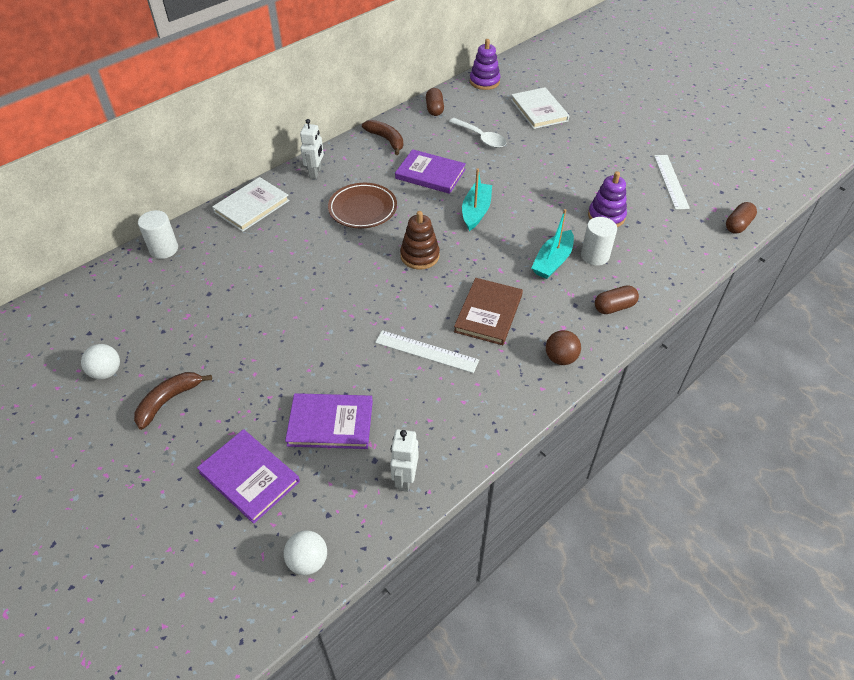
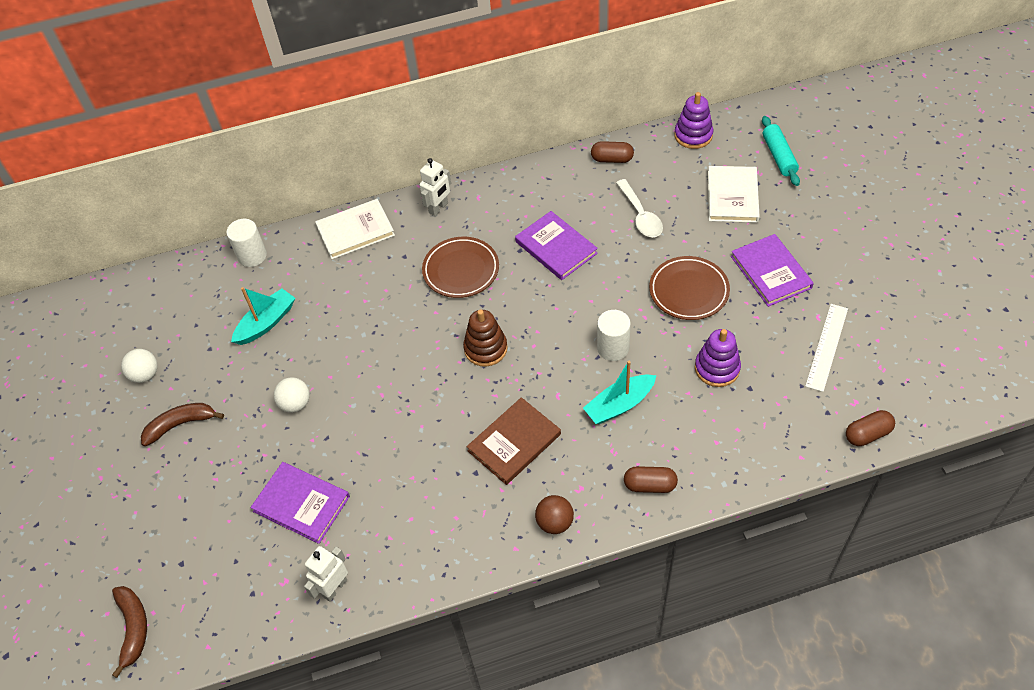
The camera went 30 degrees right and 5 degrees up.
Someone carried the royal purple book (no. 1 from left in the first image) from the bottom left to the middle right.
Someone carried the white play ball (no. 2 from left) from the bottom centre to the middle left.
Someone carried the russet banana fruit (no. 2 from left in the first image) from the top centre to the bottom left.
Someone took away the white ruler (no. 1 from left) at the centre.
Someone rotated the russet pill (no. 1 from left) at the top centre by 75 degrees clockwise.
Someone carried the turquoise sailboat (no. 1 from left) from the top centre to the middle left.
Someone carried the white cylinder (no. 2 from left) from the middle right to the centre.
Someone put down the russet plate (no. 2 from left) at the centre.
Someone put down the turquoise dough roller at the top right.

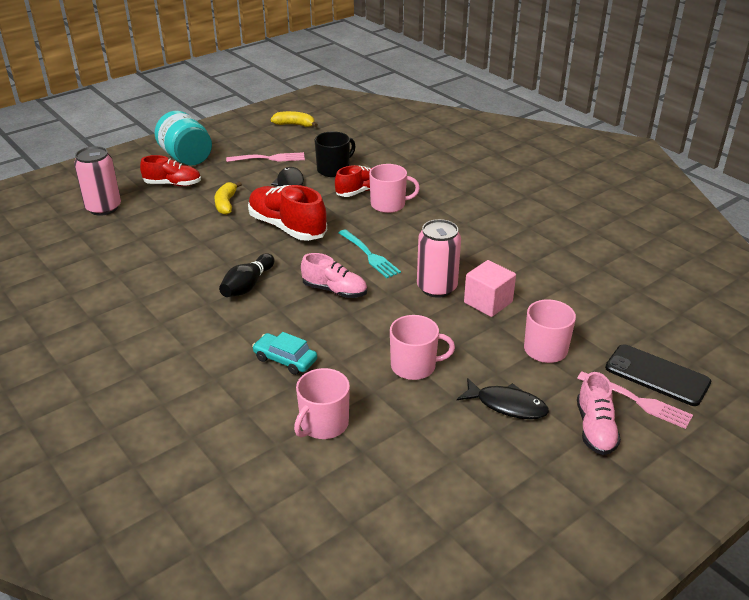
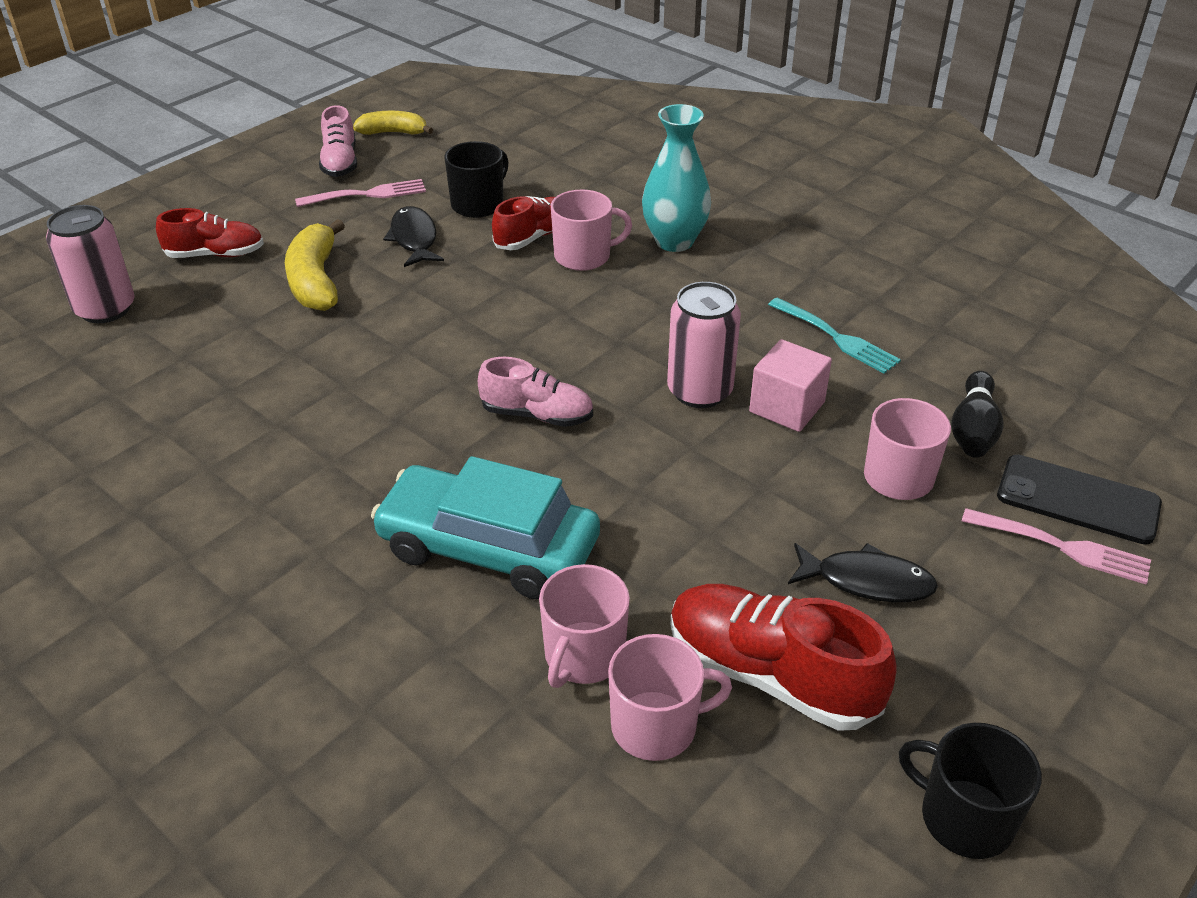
The camera went 10 degrees left and 5 degrees up.
Someone took away the turquoise preserve jar at the top left.
Someone scaled the yellow banana fruit (no. 1 from left) at the top left by 1.53.
Someone carried the black tenpin from the middle left to the middle right.
Someone carried the red sneaker (no. 2 from left in the first image) from the centre to the bottom centre.
Someone scaled the turquoise toy car at the centre by 2.01.
Someone carried the turquoise table fork from the centre to the middle right.
Someone carried the rosy coffee mug (no. 3 from left) from the centre to the bottom centre.
Someone carried the rosy sneaker (no. 2 from left in the first image) from the bottom right to the top left.
Someone put down the turquoise flower vase at the top centre.
Someone put down the black coffee mug (no. 2 from left) at the bottom right.

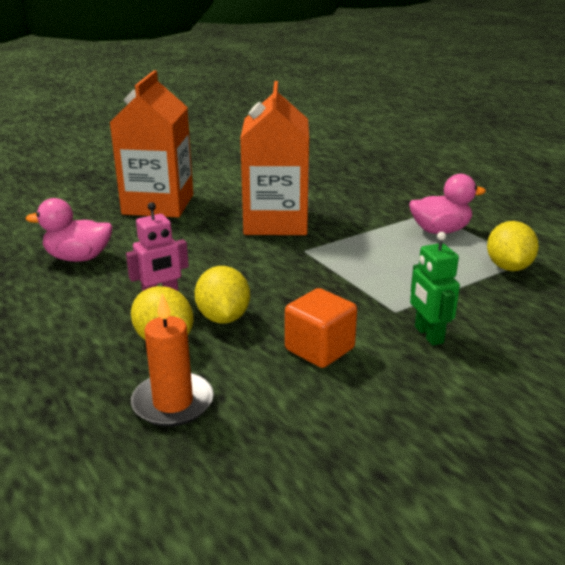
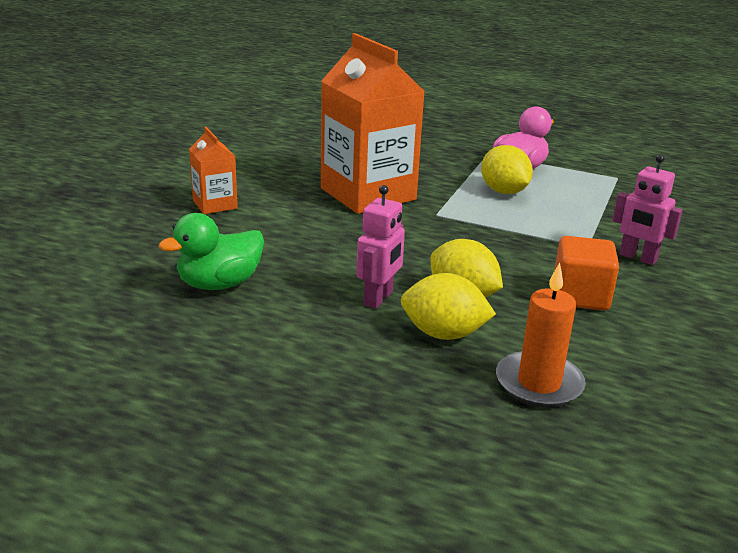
The camera went 35 degrees left and 0 degrees up.
Someone repainted the rosy rubber duck (no. 1 from left) at the middle left, which became the leaf-green rubber duck at the middle left.
Someone scaled the bright orange carton (no. 1 from left) at the top left by 0.48.
Someone repainted the leaf-green robot figure at the middle right, which became the rosy robot figure (no. 2 from left) at the middle right.
Someone carried the yellow toy lemon (no. 3 from left) from the middle right to the top right.

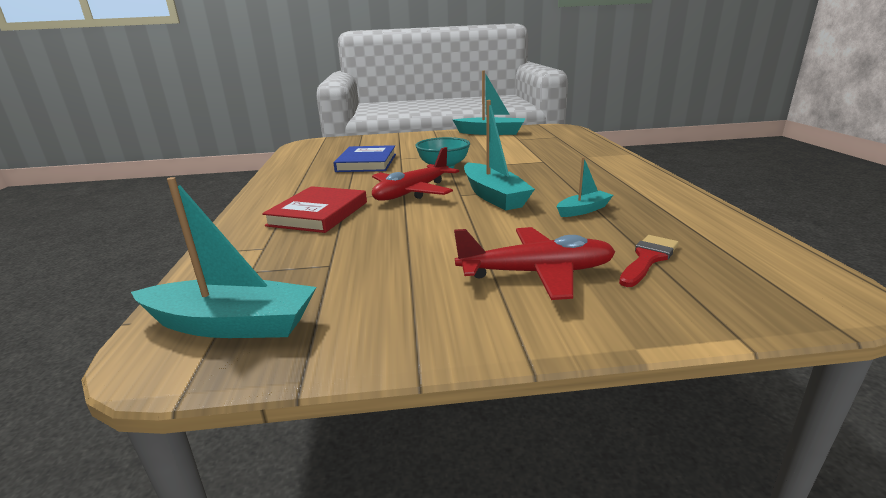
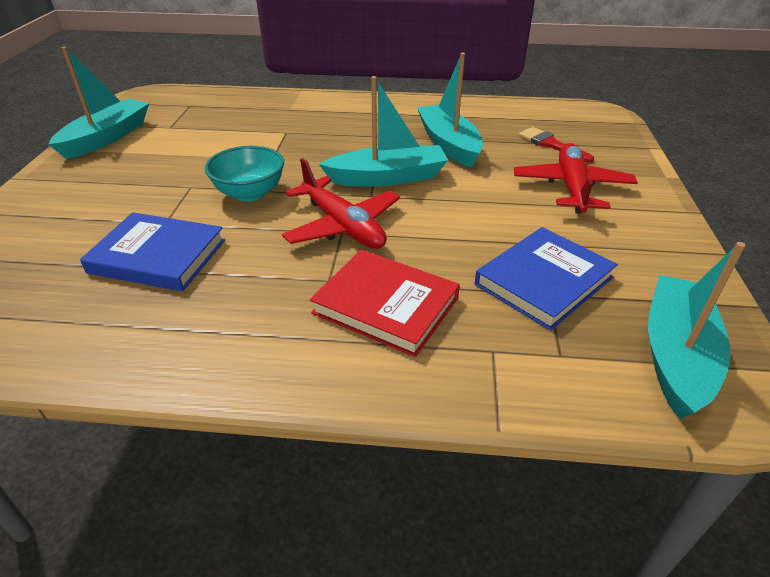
The camera went 80 degrees left and 15 degrees up.
Someone scaled the turquoise sailboat (no. 4 from left in the first image) at the centre by 1.82.
Someone put down the blue book (no. 2 from left) at the middle right.

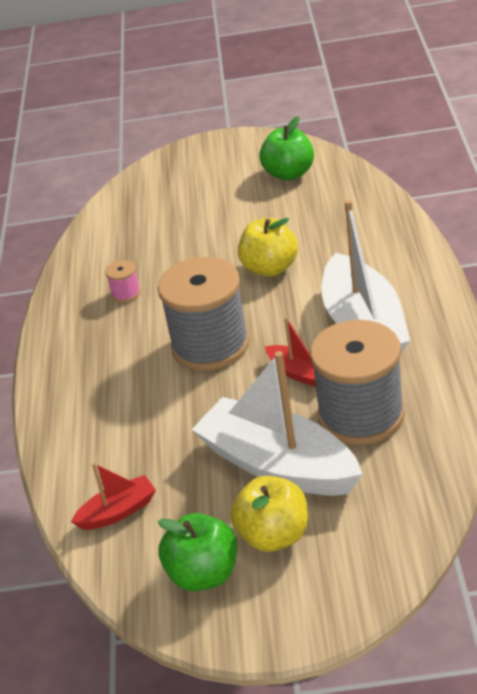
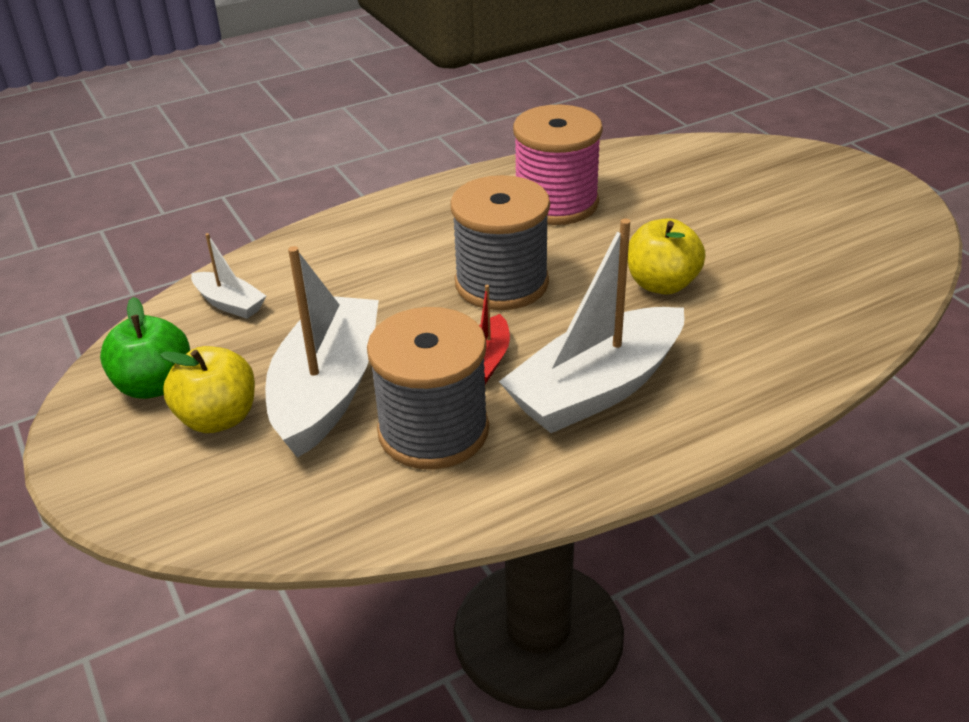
The camera went 60 degrees right and 0 degrees up.
Someone repainted the red sailboat (no. 1 from left) at the bottom left, which became the white sailboat (no. 1 from left) at the middle left.
Someone scaled the rosy spool at the middle left by 2.47.
Someone took away the leaf-green apple fruit (no. 2 from left) at the top centre.

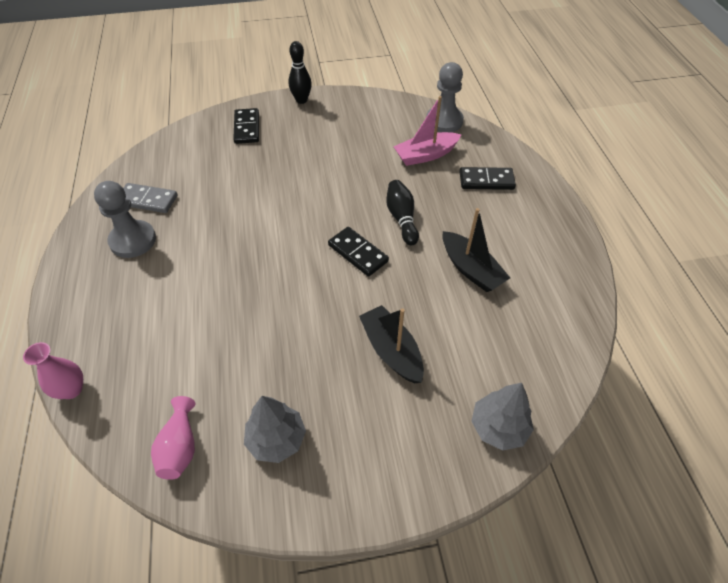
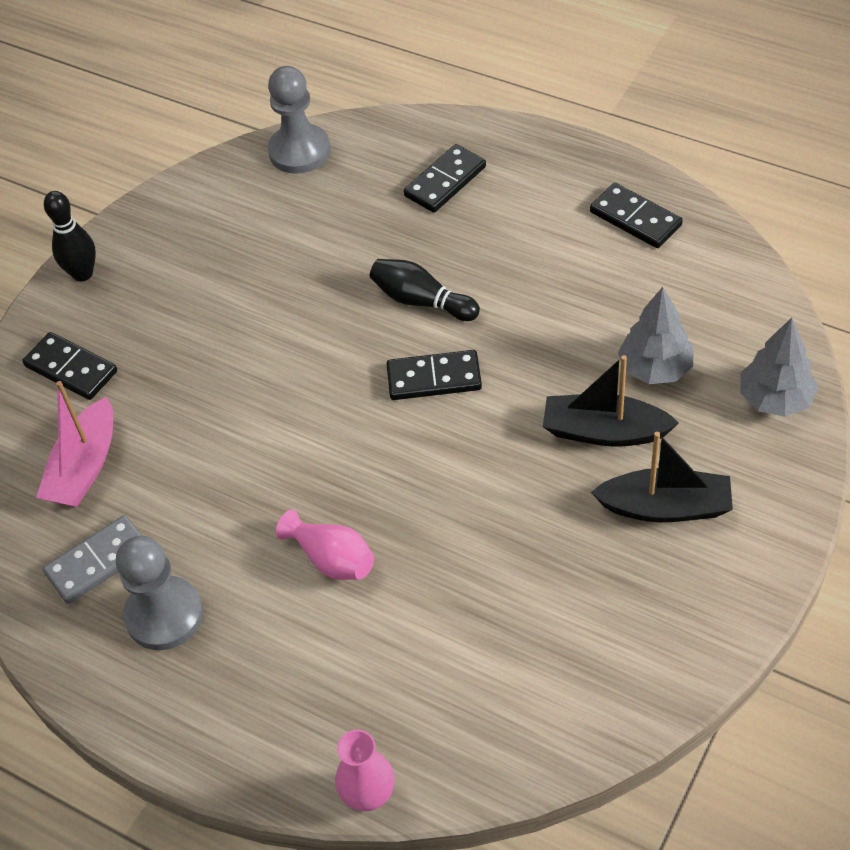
The camera went 45 degrees left and 0 degrees up.
Someone carried the rosy flower vase (no. 2 from left in the first image) from the bottom left to the centre.
Someone carried the grey tree (no. 1 from left) from the bottom centre to the middle right.
Someone carried the rosy sailboat from the top centre to the middle left.
Someone carried the black sailboat (no. 2 from left) from the centre to the middle right.
Someone put down the black domino (no. 4 from left) at the top right.

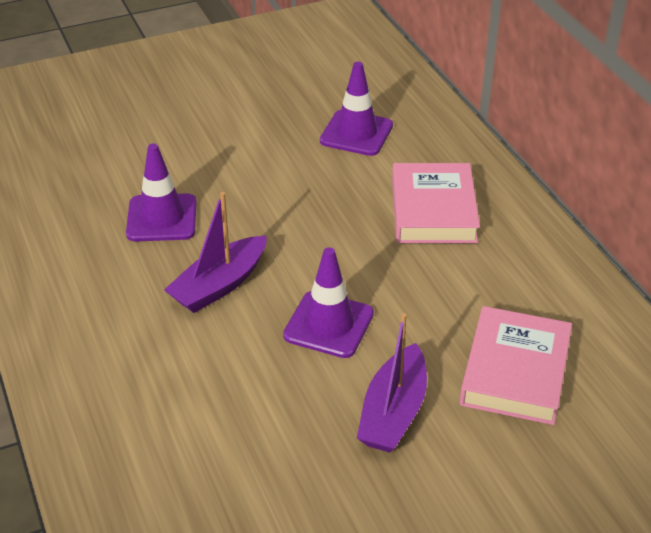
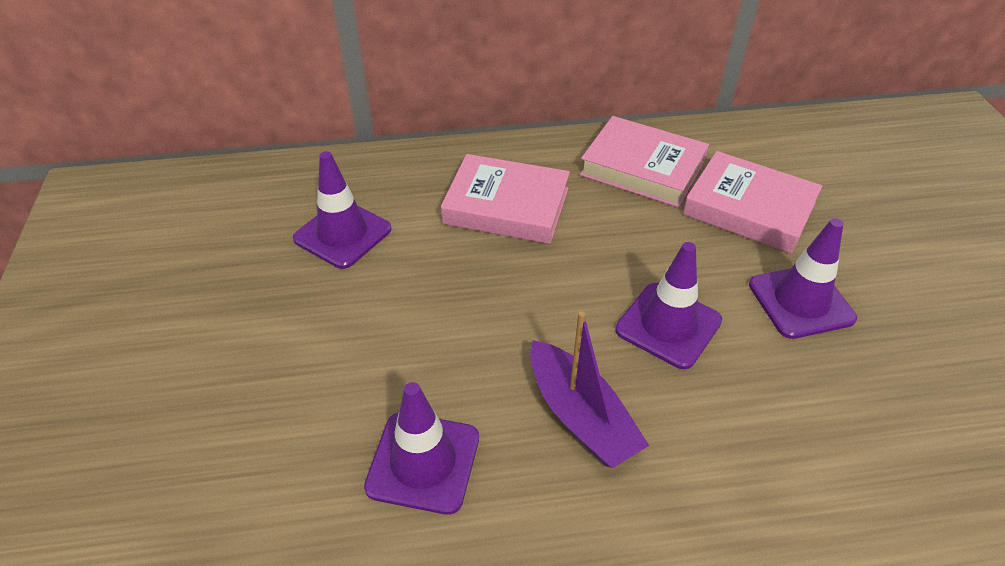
The camera went 75 degrees left and 5 degrees up.
Someone swapped the royal purple sailboat (no. 2 from left) at the bottom centre for the royal purple safety cone (no. 4 from left) at the middle right.
Someone put down the rosy book (no. 2 from left) at the top centre.

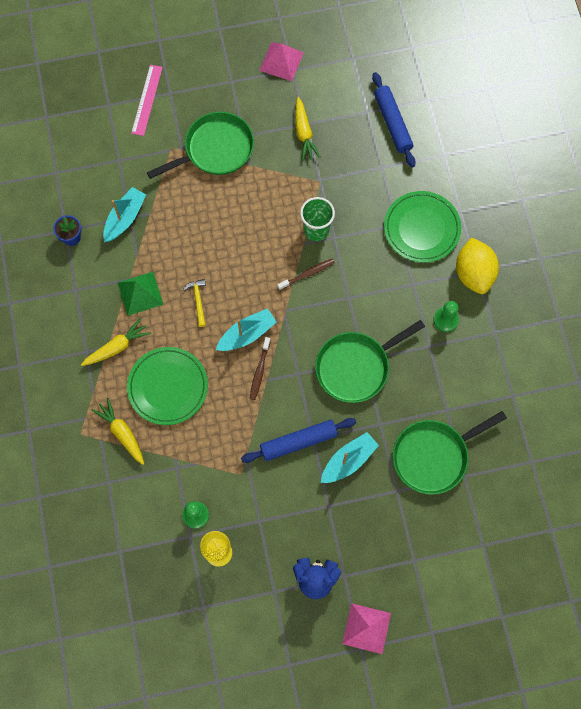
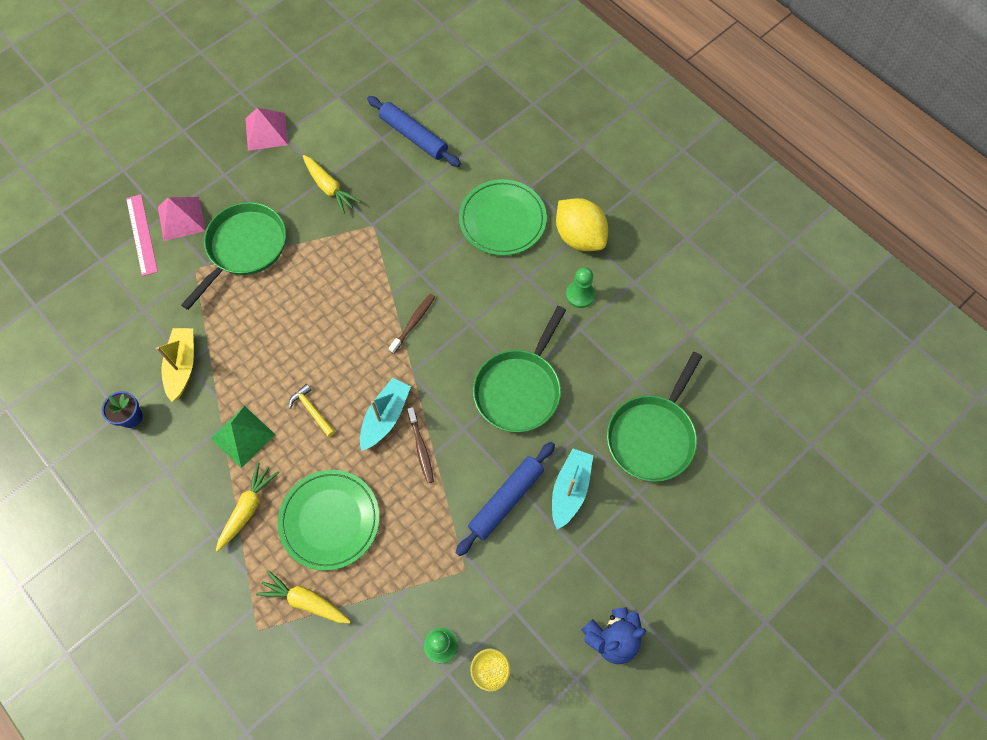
The camera went 30 degrees left and 5 degrees down.
Someone repainted the turquoise sailboat (no. 1 from left) at the top left, which became the yellow sailboat at the middle left.
Someone took away the leaf-green tumbler at the top centre.
Someone carried the rosy pyramid (no. 2 from left in the first image) from the bottom centre to the top left.

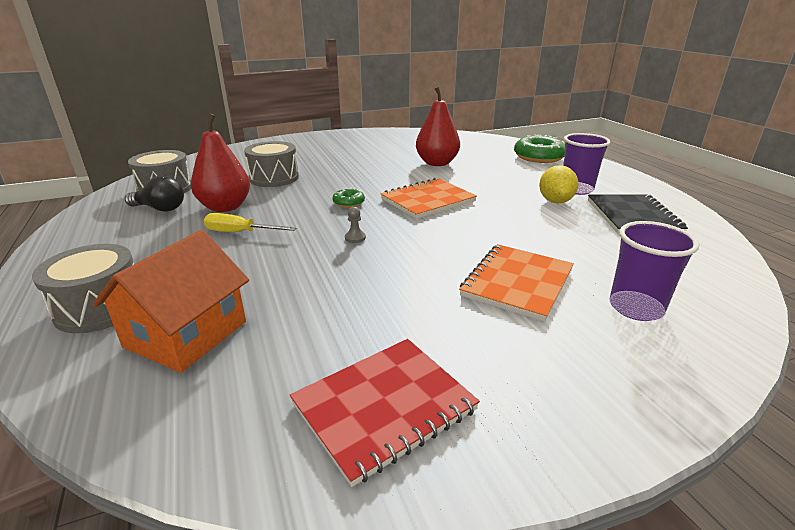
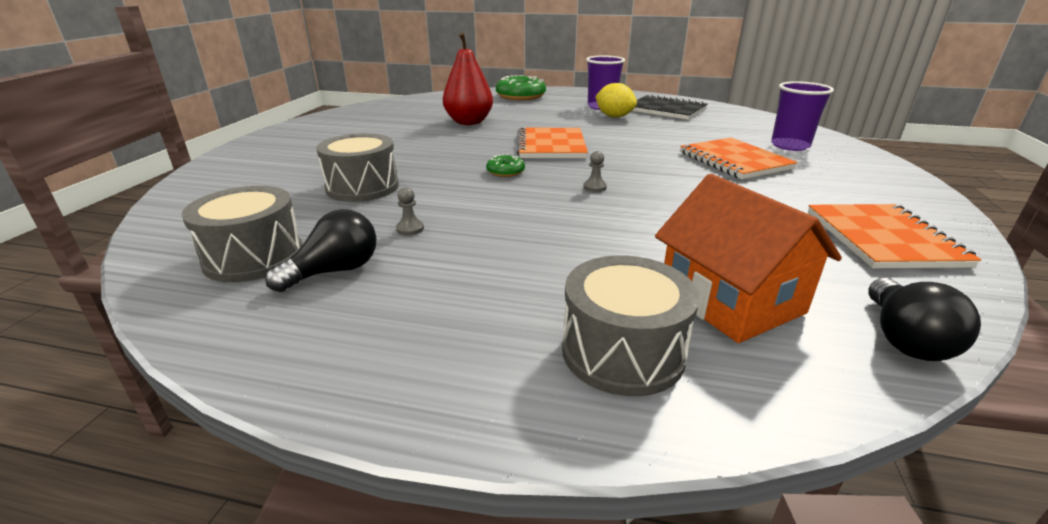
The camera went 55 degrees left and 0 degrees up.
Someone swapped the red pear fruit (no. 1 from left) at the top left for the grey game pawn (no. 1 from left) at the centre.
Someone took away the yellow screwdriver at the middle left.
Someone repainted the red notepad at the bottom centre, which became the bright orange notepad (no. 3 from left) at the middle right.
Someone put down the black light bulb (no. 2 from left) at the middle right.

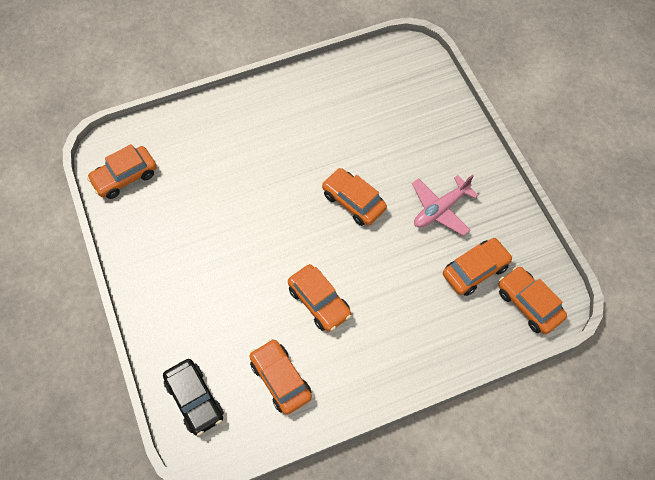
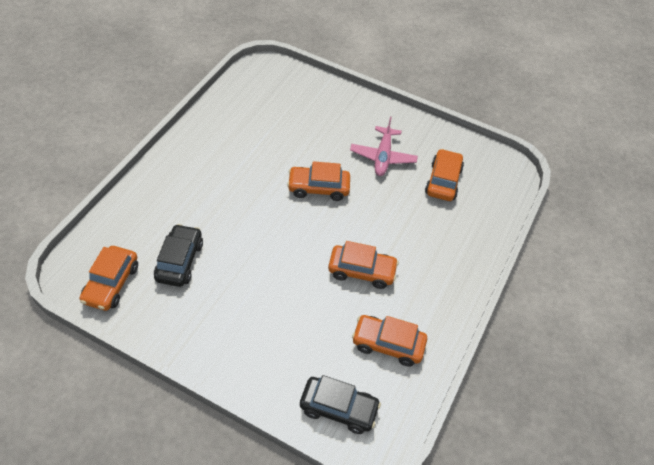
The camera went 45 degrees left and 10 degrees down.
Someone took away the bright orange toy car (no. 6 from left) at the middle right.
Someone put down the black toy car (no. 1 from left) at the middle left.

